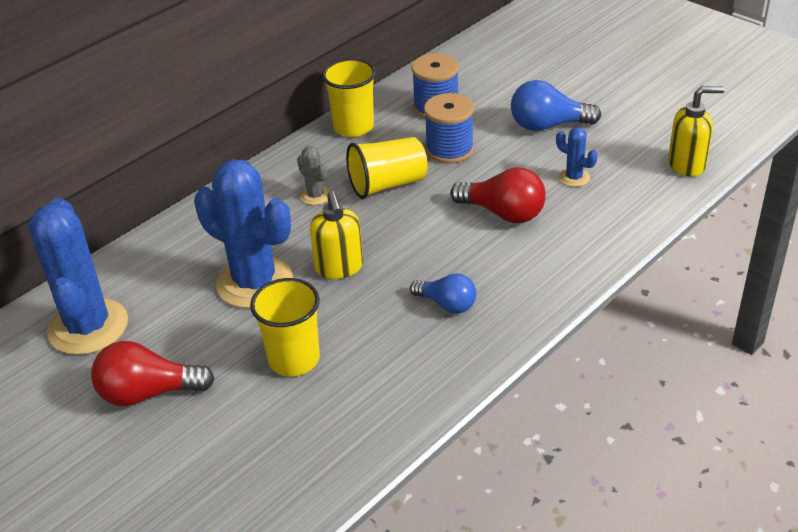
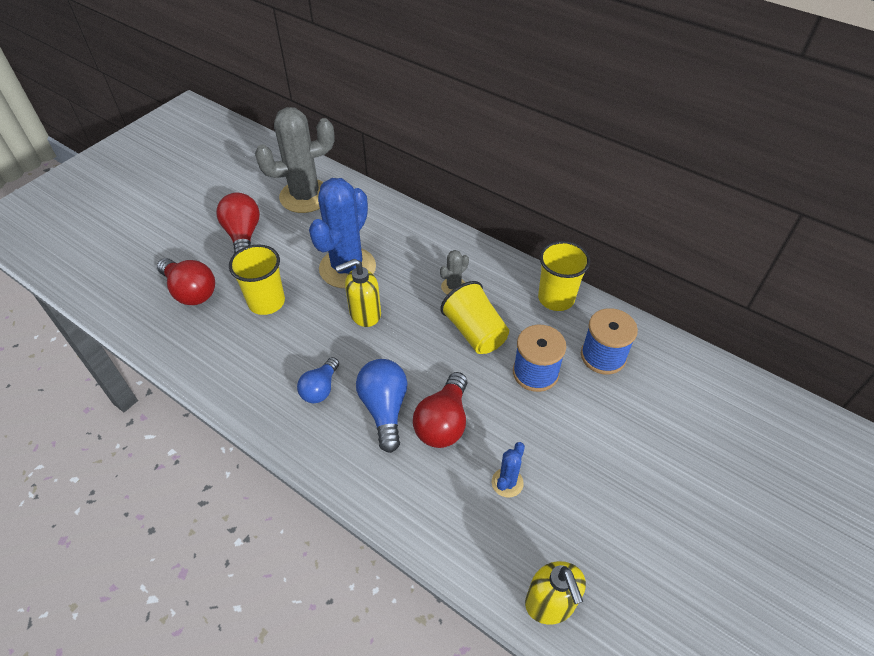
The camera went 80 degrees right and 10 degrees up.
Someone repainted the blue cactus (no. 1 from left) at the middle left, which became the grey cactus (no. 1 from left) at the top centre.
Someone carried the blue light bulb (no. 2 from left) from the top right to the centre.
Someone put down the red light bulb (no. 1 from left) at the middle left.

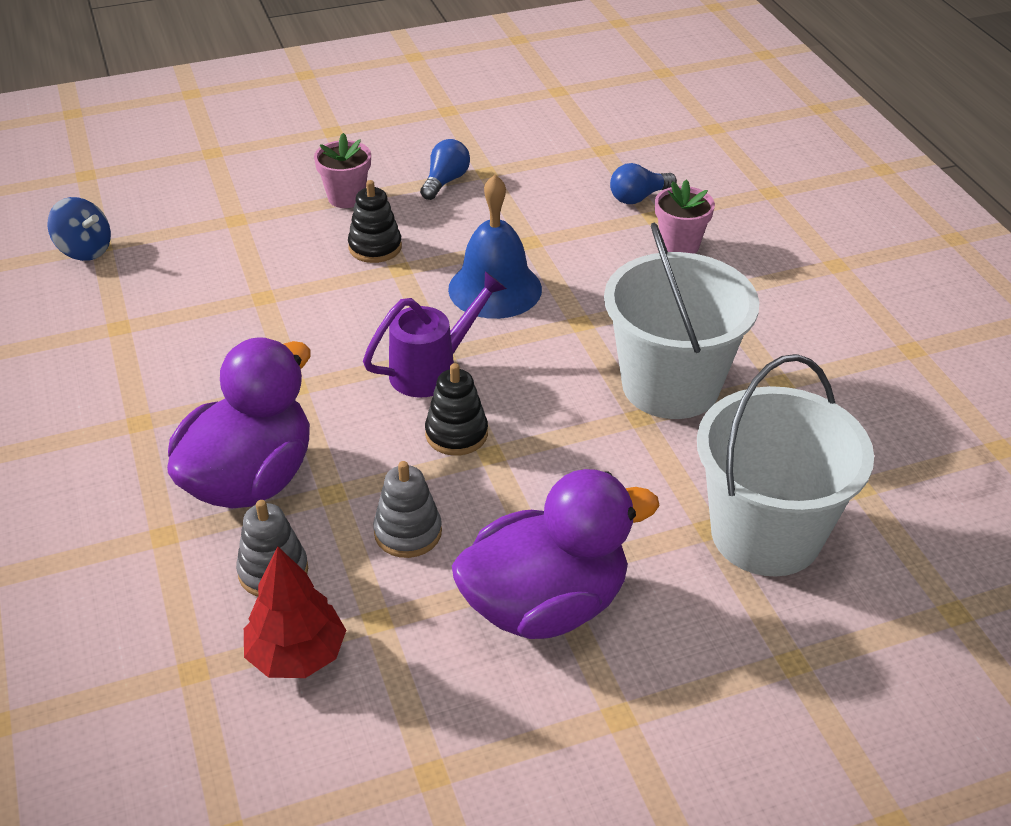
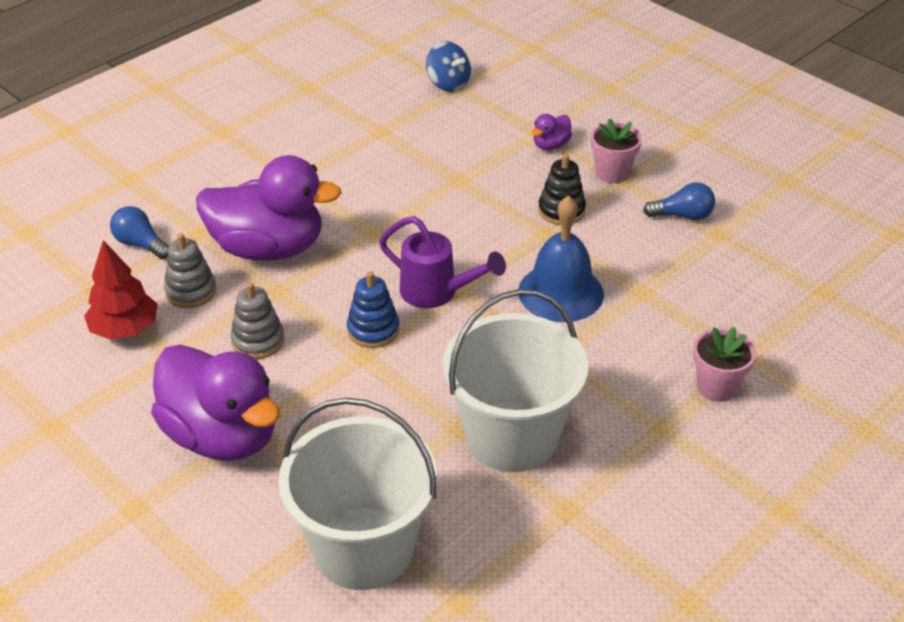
The camera went 65 degrees right and 0 degrees up.
Someone rotated the blue whirligig at the top left by 45 degrees counterclockwise.
Someone repainted the black stacking toy (no. 2 from left) at the centre, which became the blue stacking toy at the centre.
Someone carried the blue light bulb (no. 2 from left in the first image) from the top centre to the middle left.
Someone put down the royal purple rubber duck (no. 3 from left) at the top centre.

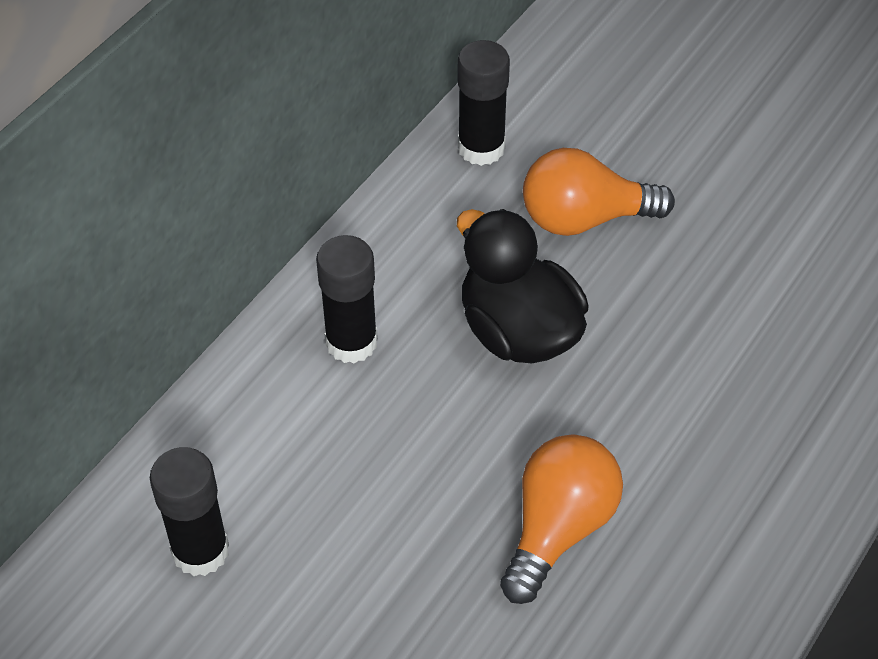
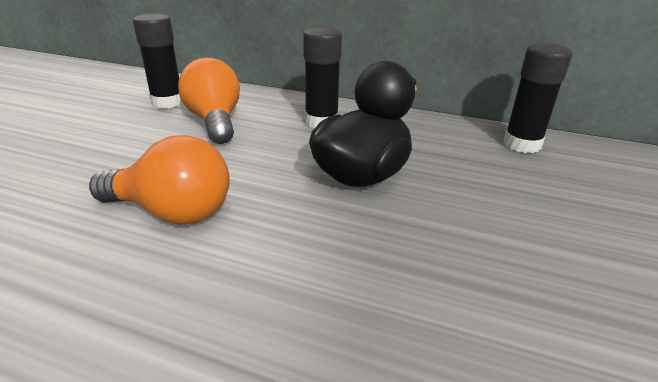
The camera went 75 degrees right and 20 degrees down.
Someone carried the bright orange light bulb (no. 2 from left) from the top right to the top left.

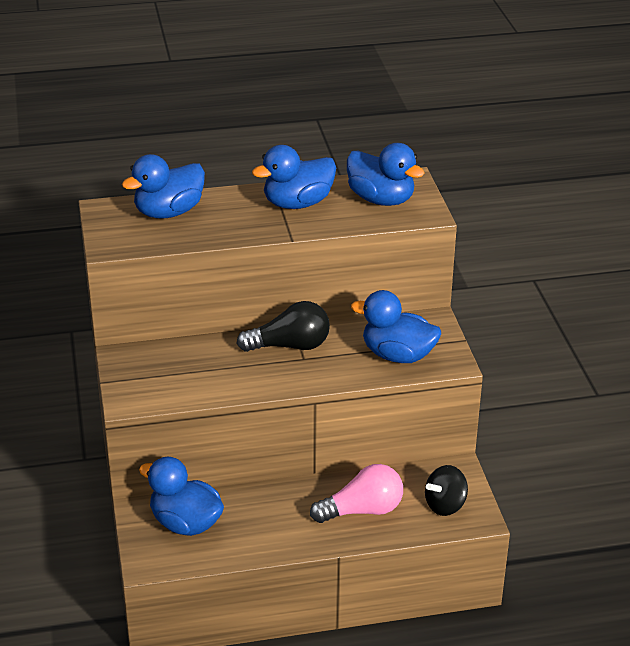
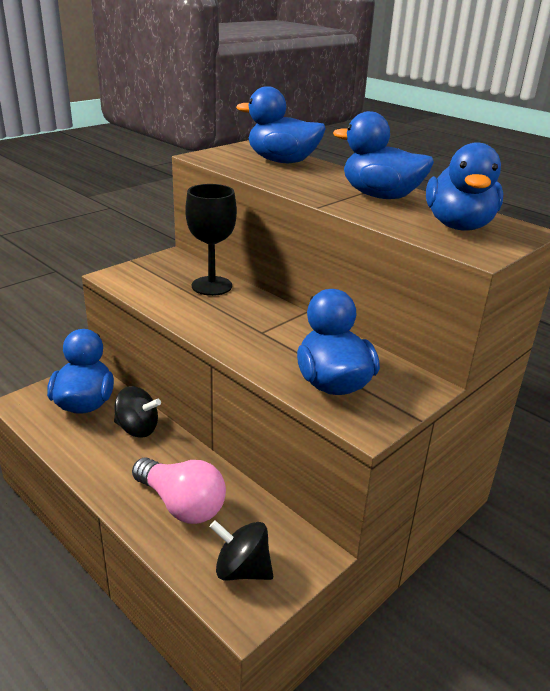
The camera went 55 degrees right and 5 degrees down.
Someone took away the black light bulb at the centre.
Someone put down the black whirligig (no. 1 from left) at the middle left.
Someone put down the black goblet at the centre.

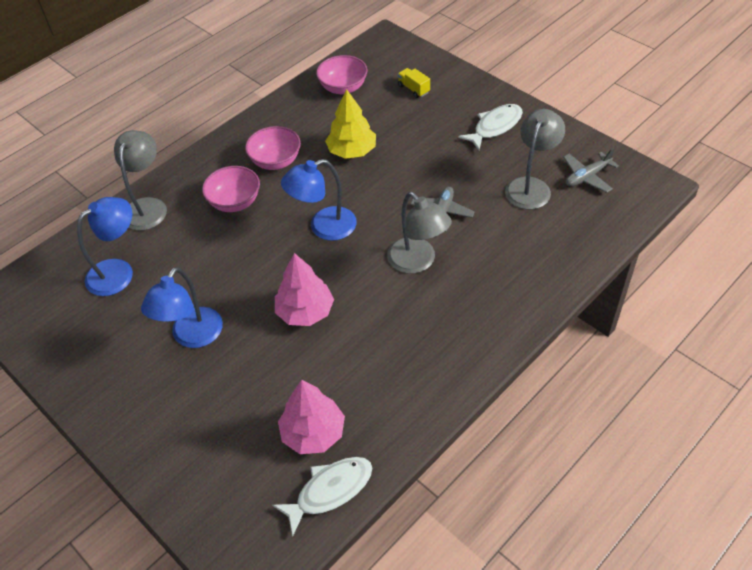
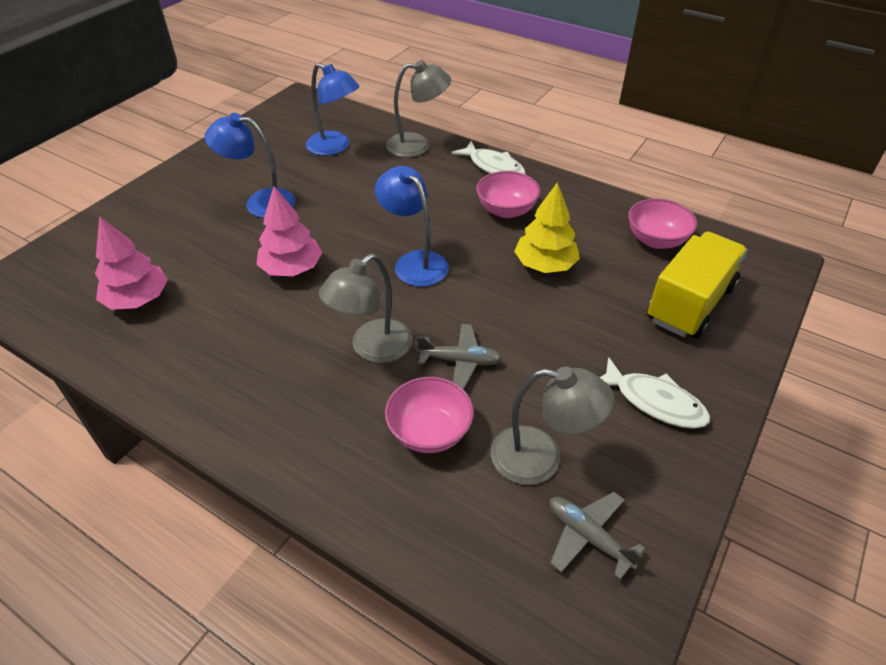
The camera went 75 degrees right and 5 degrees down.
Someone carried the rosy serving bowl (no. 1 from left) from the top left to the centre.
Someone carried the white fish (no. 1 from left) from the bottom centre to the top centre.
Someone scaled the yellow truck at the top centre by 2.39.

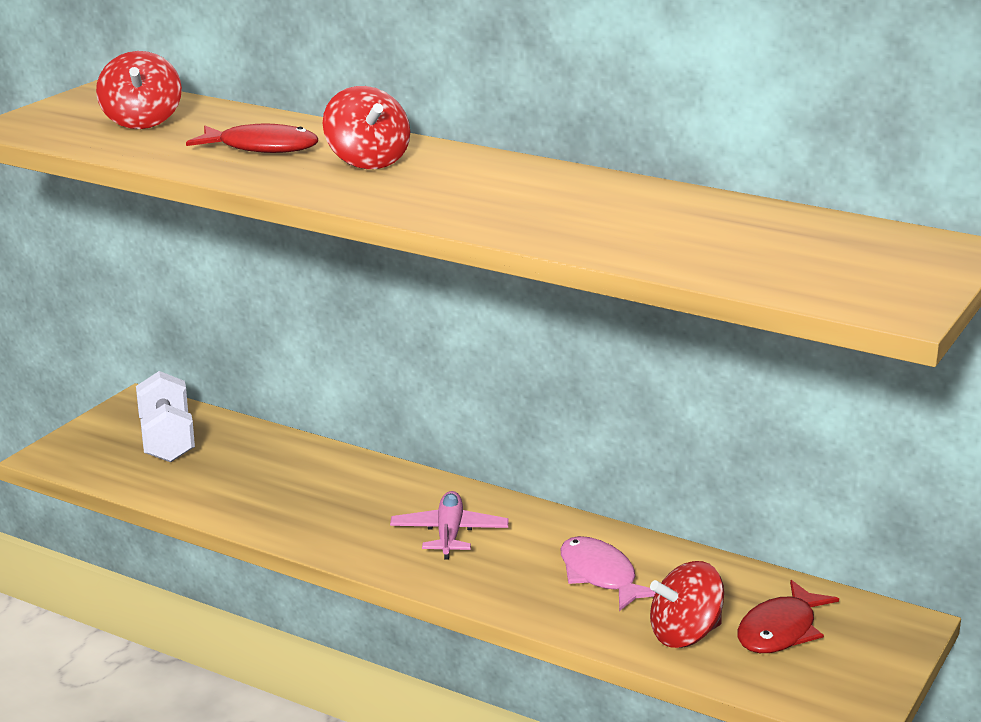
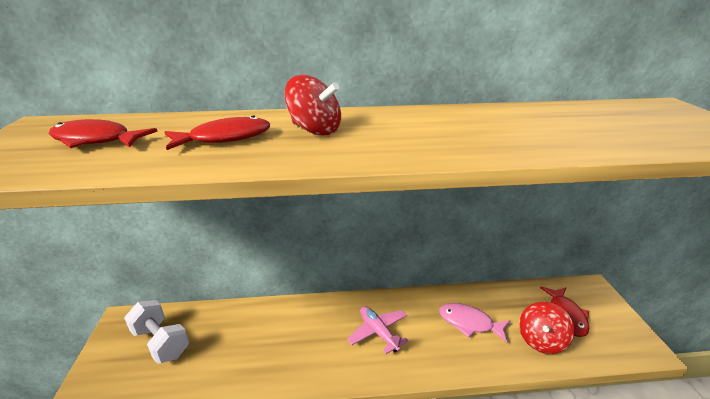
The camera went 35 degrees left and 5 degrees up.
Someone swapped the red whirligig (no. 1 from left) at the top left for the red fish (no. 1 from left) at the middle left.

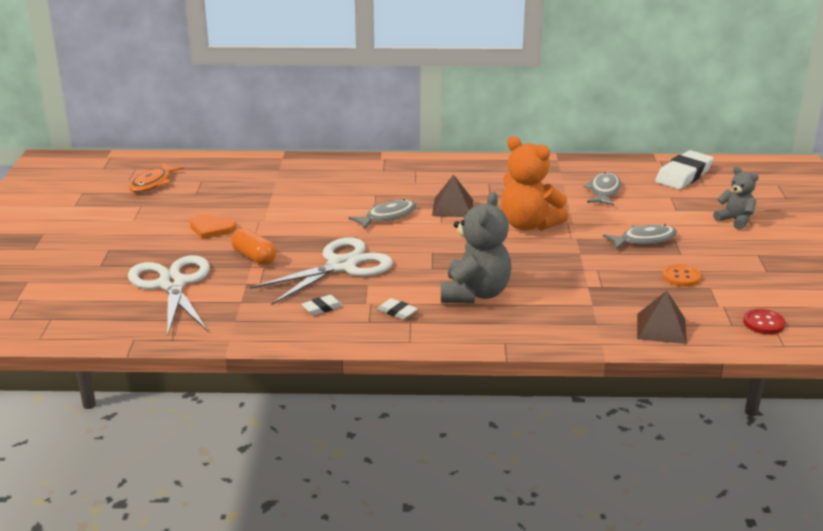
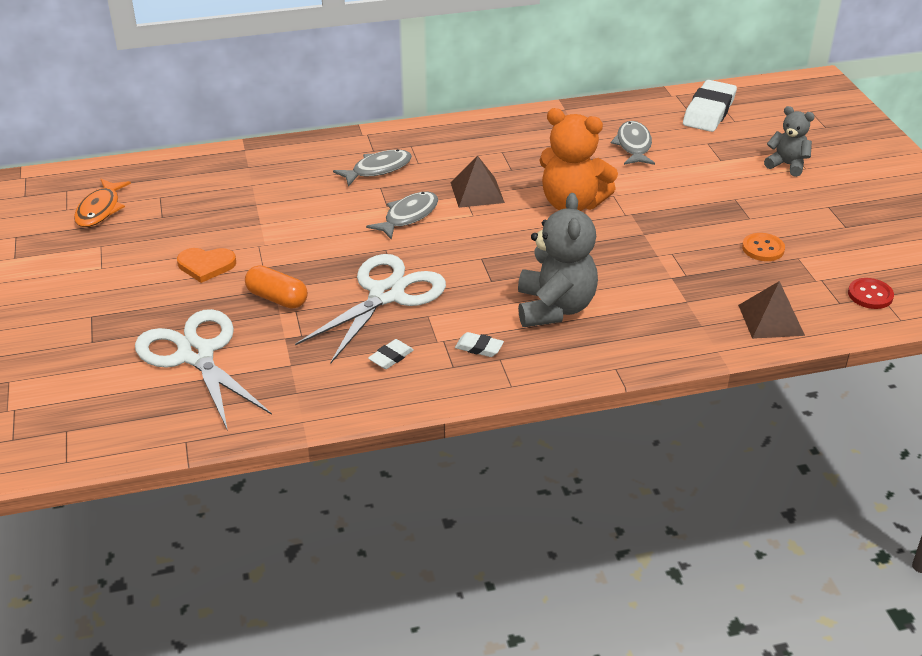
The camera went 15 degrees left and 10 degrees up.
Someone carried the grey fish (no. 3 from left in the first image) from the middle right to the top centre.

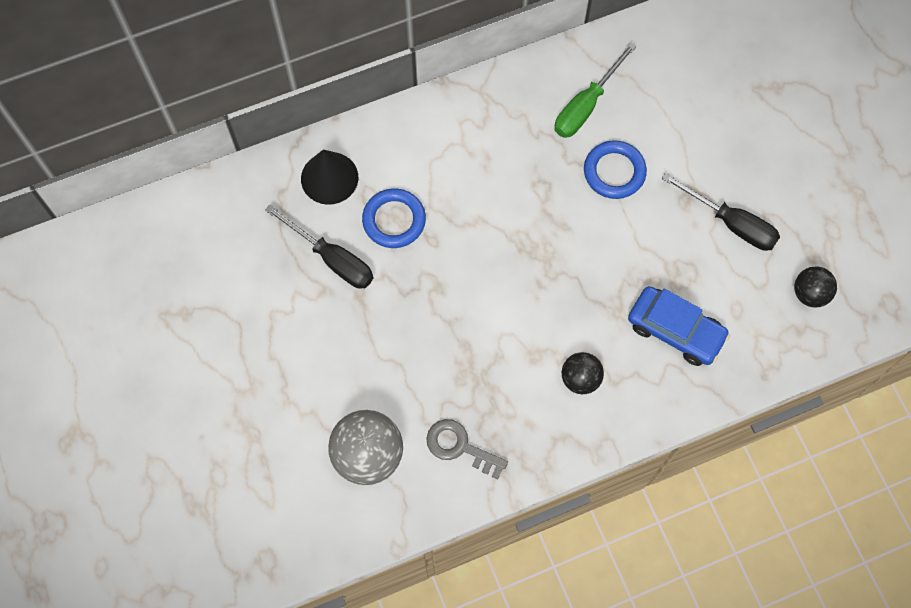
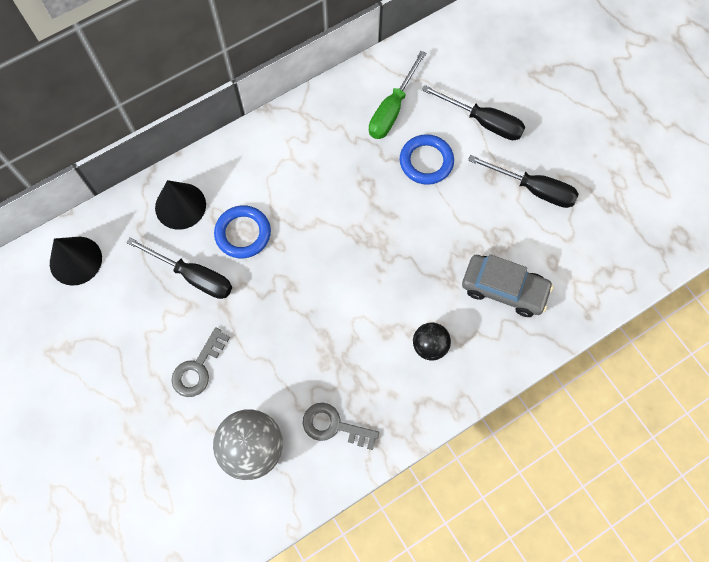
The camera went 10 degrees left and 0 degrees up.
Someone repainted the blue toy car at the middle right, which became the grey toy car at the middle right.
Someone took away the black play ball (no. 2 from left) at the middle right.
Someone put down the black cone shape (no. 1 from left) at the middle left.
Someone put down the grey latchkey (no. 1 from left) at the middle left.
Someone put down the black screwdriver (no. 2 from left) at the top right.

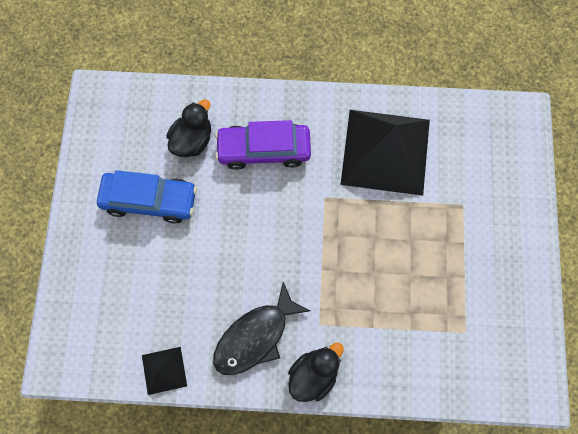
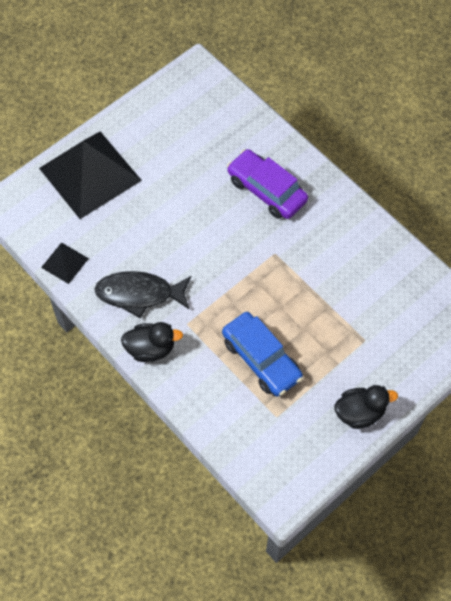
The camera went 45 degrees right and 10 degrees down.
Someone carried the blue toy car from the middle left to the centre.
Someone carried the black rubber duck (no. 1 from left in the first image) from the top left to the bottom right.
Someone carried the black pyramid (no. 2 from left) from the centre to the top left.

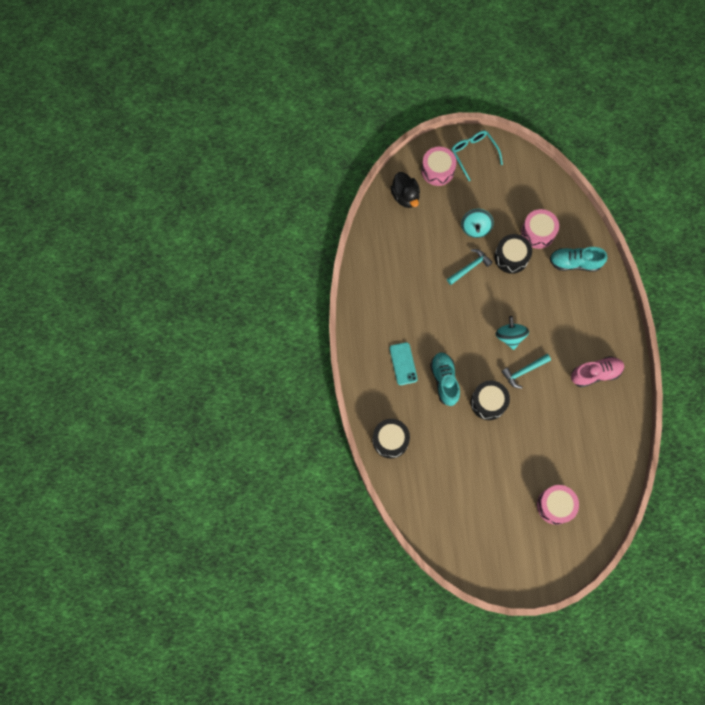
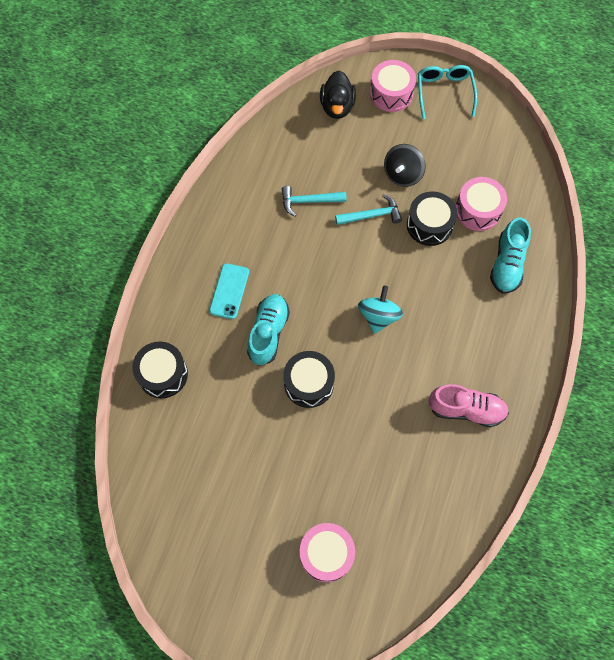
The camera went 25 degrees right and 5 degrees down.
Someone repainted the turquoise whirligig (no. 1 from left) at the top right, which became the black whirligig at the top centre.
Someone carried the turquoise claw hammer (no. 2 from left in the first image) from the middle right to the top centre.
Someone rotated the turquoise sneaker (no. 2 from left) at the middle right by 105 degrees counterclockwise.

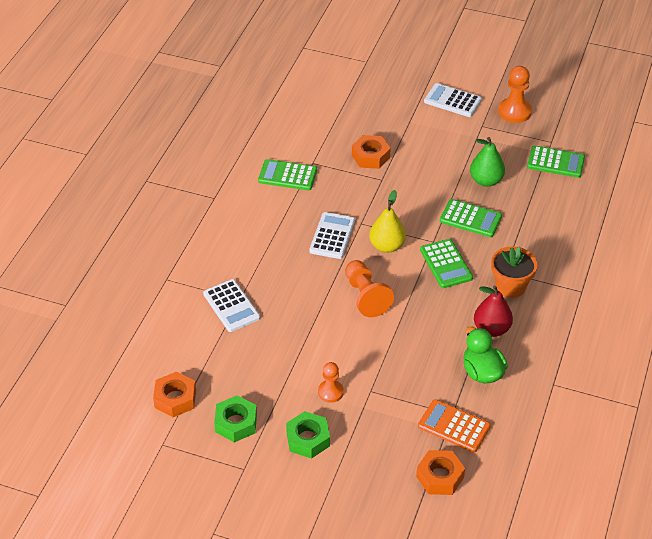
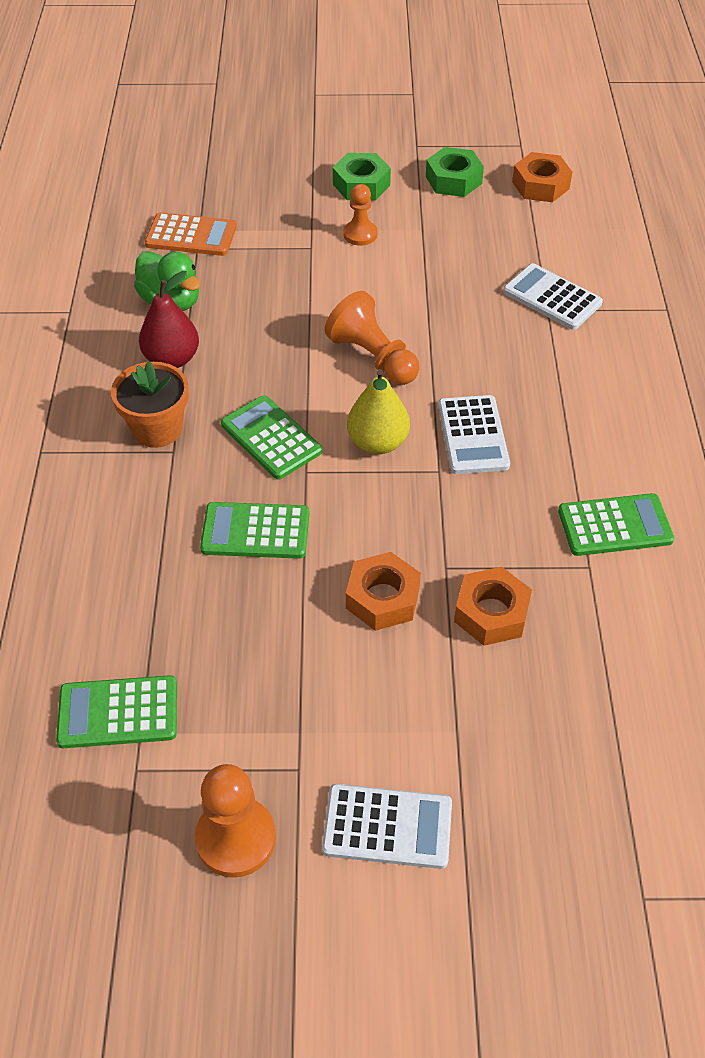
The camera went 160 degrees right and 5 degrees up.
Someone carried the bright orange hexagon nut (no. 3 from left in the first image) from the bottom right to the centre.
Someone took away the leaf-green pear fruit at the top right.

